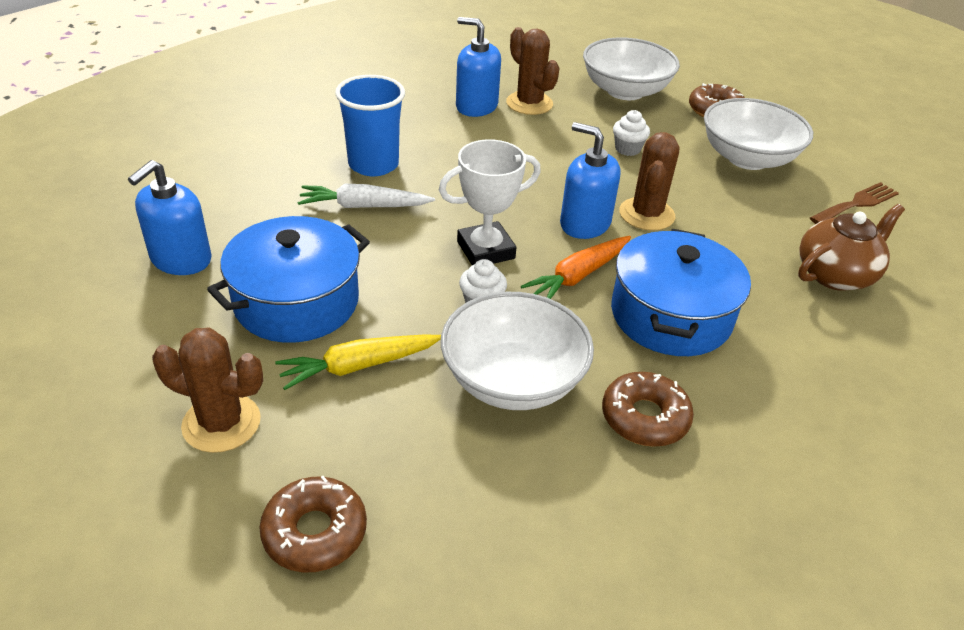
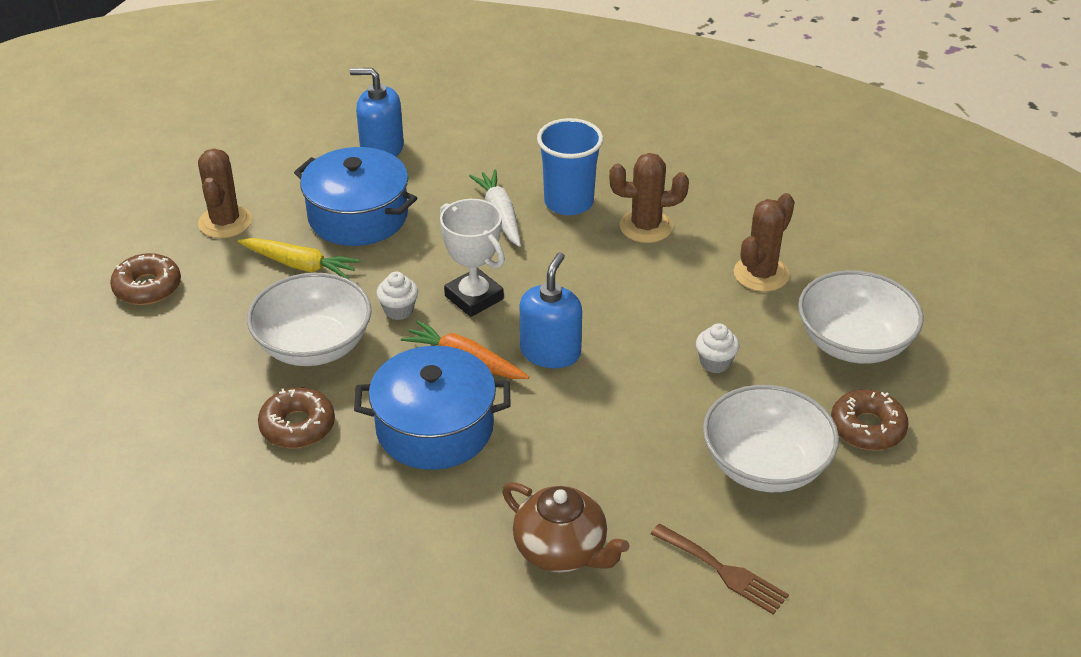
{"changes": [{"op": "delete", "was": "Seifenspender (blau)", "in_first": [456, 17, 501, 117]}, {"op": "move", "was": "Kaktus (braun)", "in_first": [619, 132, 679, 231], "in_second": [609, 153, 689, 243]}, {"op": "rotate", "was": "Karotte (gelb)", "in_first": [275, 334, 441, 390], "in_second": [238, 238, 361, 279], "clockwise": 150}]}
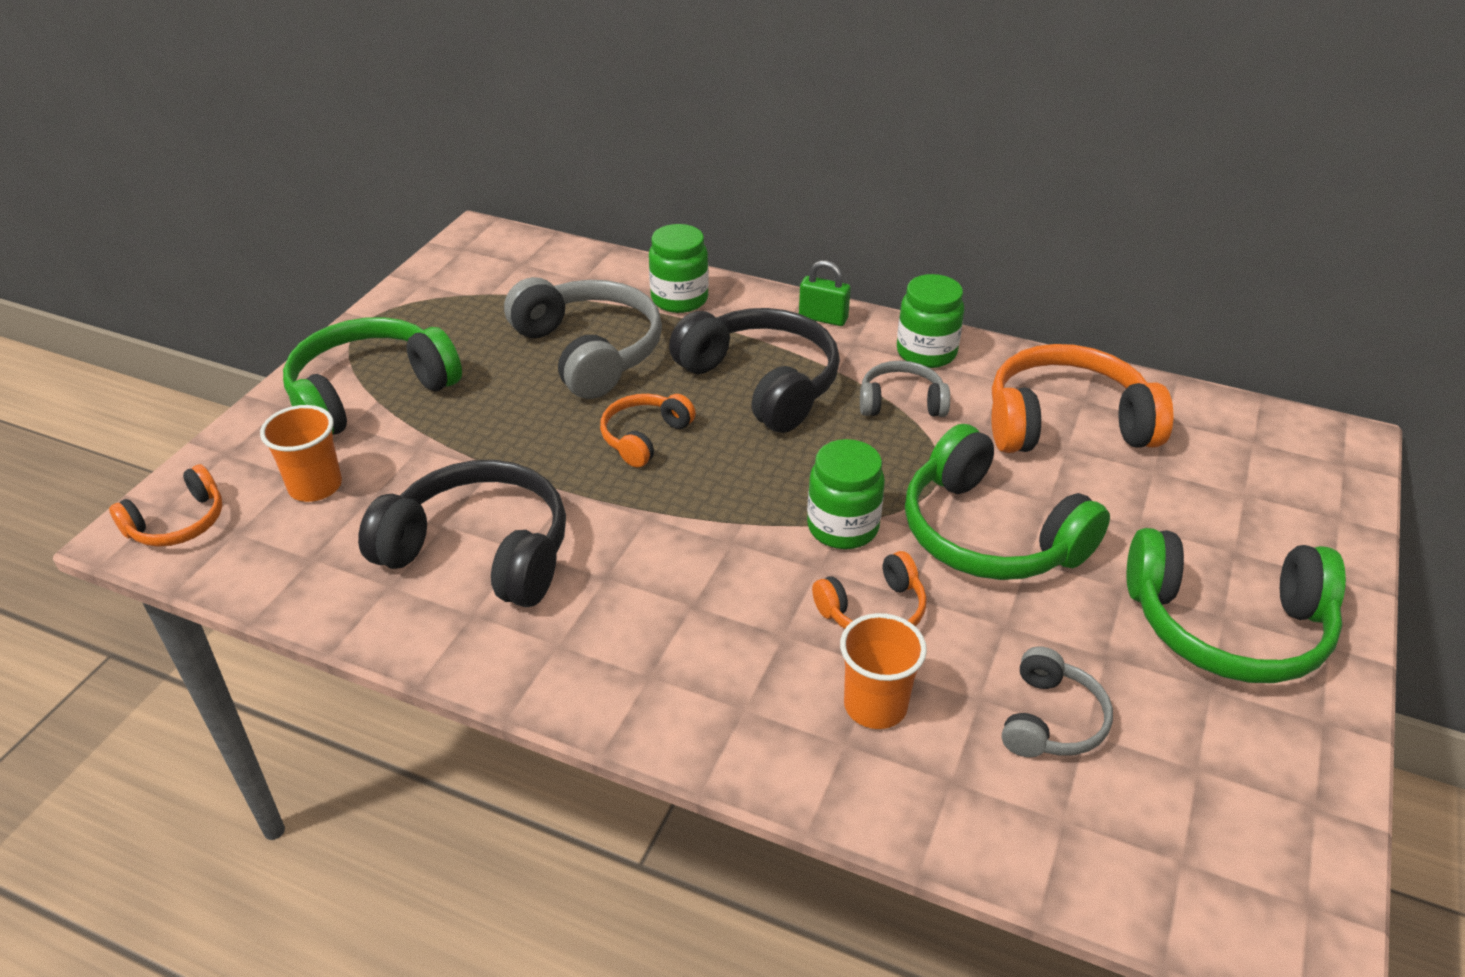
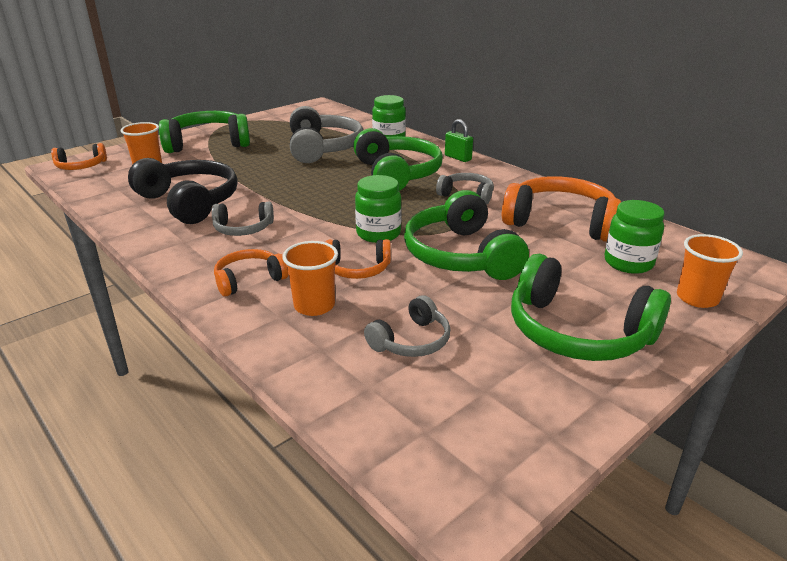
{"changes": [{"op": "insert", "now": "Kopfhörer (grau)", "in_second": [212, 202, 274, 236]}, {"op": "insert", "now": "Becher (orange)", "in_second": [677, 234, 743, 308]}, {"op": "move", "was": "Kopfhörer (orange)", "in_first": [600, 394, 696, 467], "in_second": [214, 249, 289, 297]}, {"op": "move", "was": "Einmachglas (grün)", "in_first": [897, 274, 964, 368], "in_second": [605, 200, 664, 274]}, {"op": "recolor", "was": "Kopfhörer (schwarz)", "now": "Kopfhörer (grün)", "in_first": [669, 308, 840, 433], "in_second": [353, 128, 443, 191]}]}
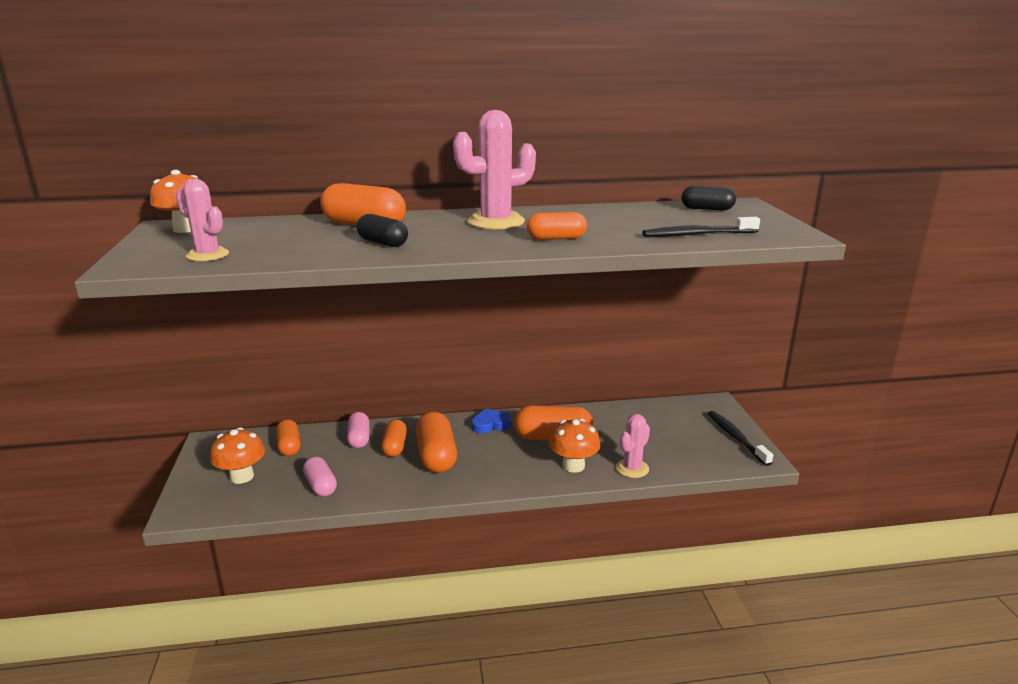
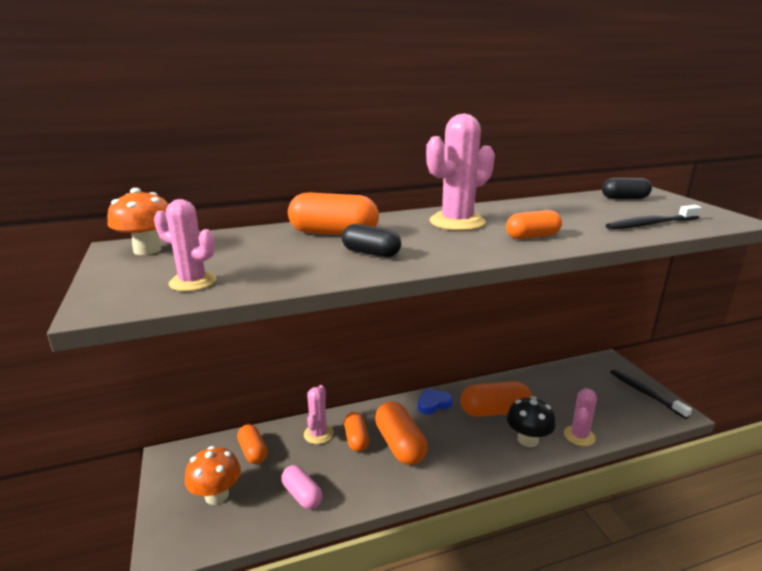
{"changes": [{"op": "replace", "was": "Kapsel (rosa)", "now": "Kaktus (rosa)", "in_first": [347, 412, 369, 448], "in_second": [304, 385, 334, 444]}, {"op": "recolor", "was": "Pilz (orange)", "now": "Pilz (schwarz)", "in_first": [549, 418, 600, 473], "in_second": [507, 396, 556, 447]}]}
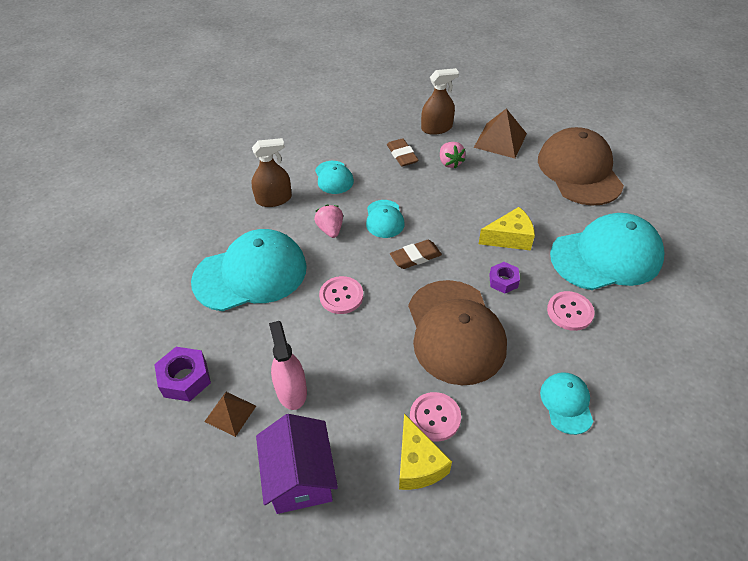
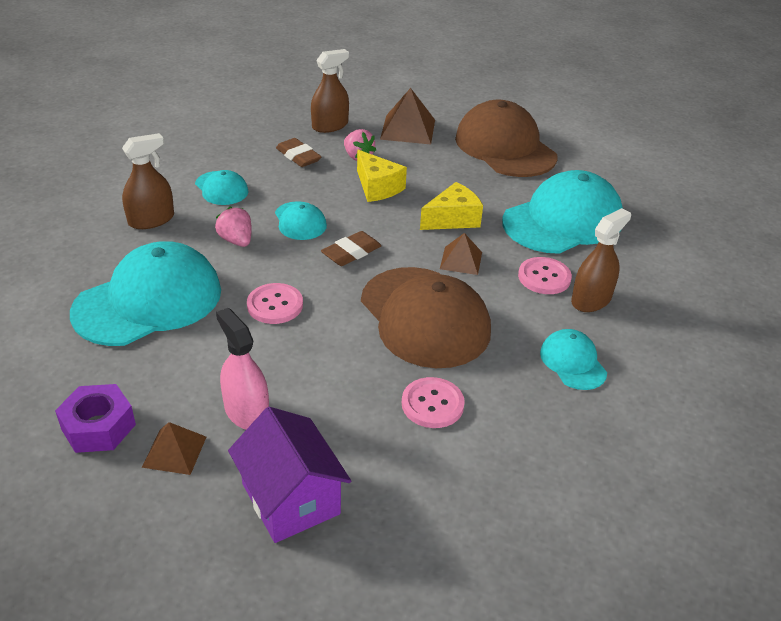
{"changes": [{"op": "insert", "now": "Sprühflasche (braun)", "in_second": [571, 208, 631, 312]}, {"op": "move", "was": "Käse (gelb)", "in_first": [399, 414, 452, 490], "in_second": [357, 150, 407, 202]}, {"op": "replace", "was": "Sechskantmutter (lila)", "now": "Pyramide (braun)", "in_first": [489, 262, 520, 294], "in_second": [440, 233, 482, 275]}]}
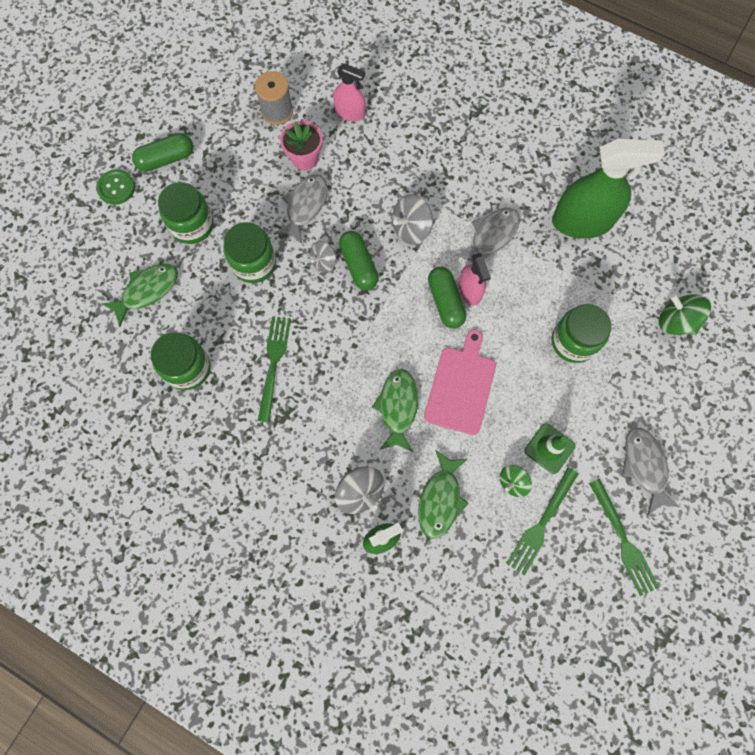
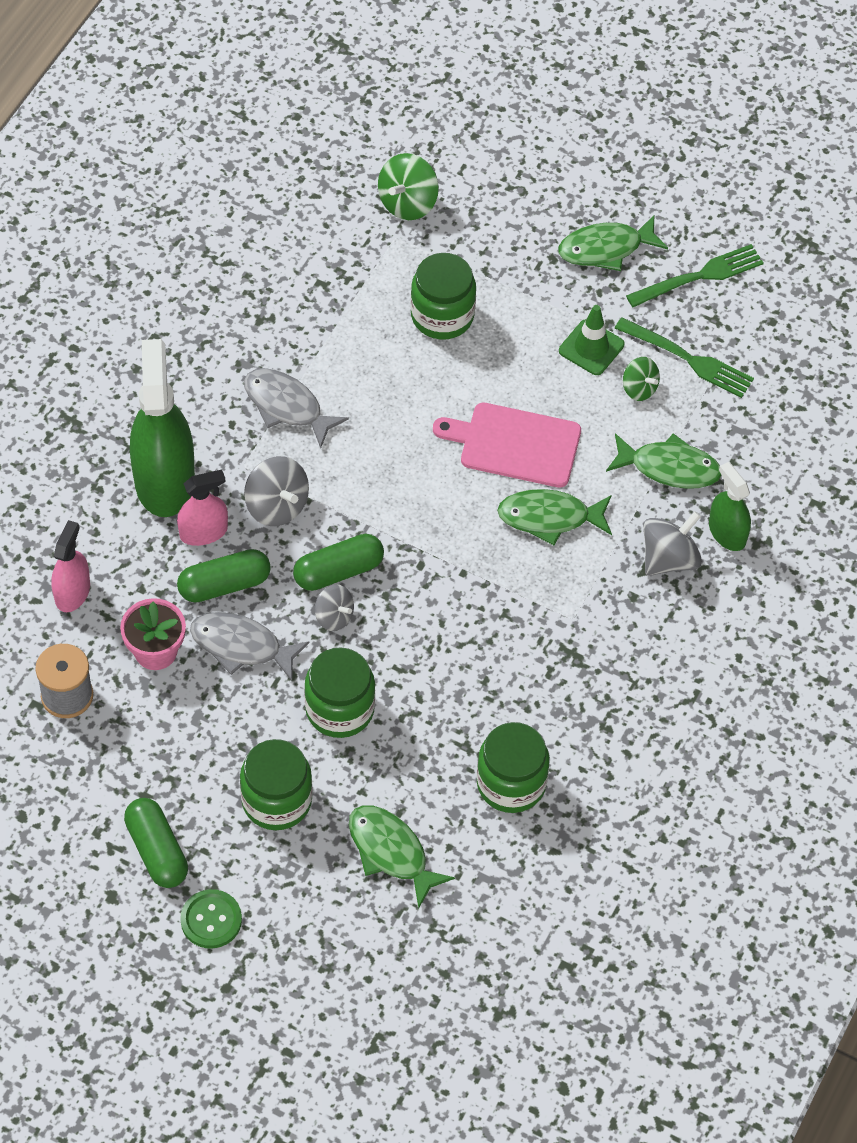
{"changes": [{"op": "delete", "was": "Gabel (grün)", "in_first": [258, 316, 291, 422]}, {"op": "move", "was": "Kapsel (grün)", "in_first": [428, 267, 466, 329], "in_second": [177, 549, 271, 602]}, {"op": "move", "was": "Sprühflasche (rosa)", "in_first": [458, 253, 491, 306], "in_second": [177, 469, 228, 546]}, {"op": "move", "was": "Sprühflasche (grün)", "in_first": [552, 139, 665, 239], "in_second": [130, 339, 195, 517]}, {"op": "recolor", "was": "Fisch (grau)", "now": "Fisch (grün)", "in_first": [622, 428, 680, 516], "in_second": [558, 214, 668, 271]}]}
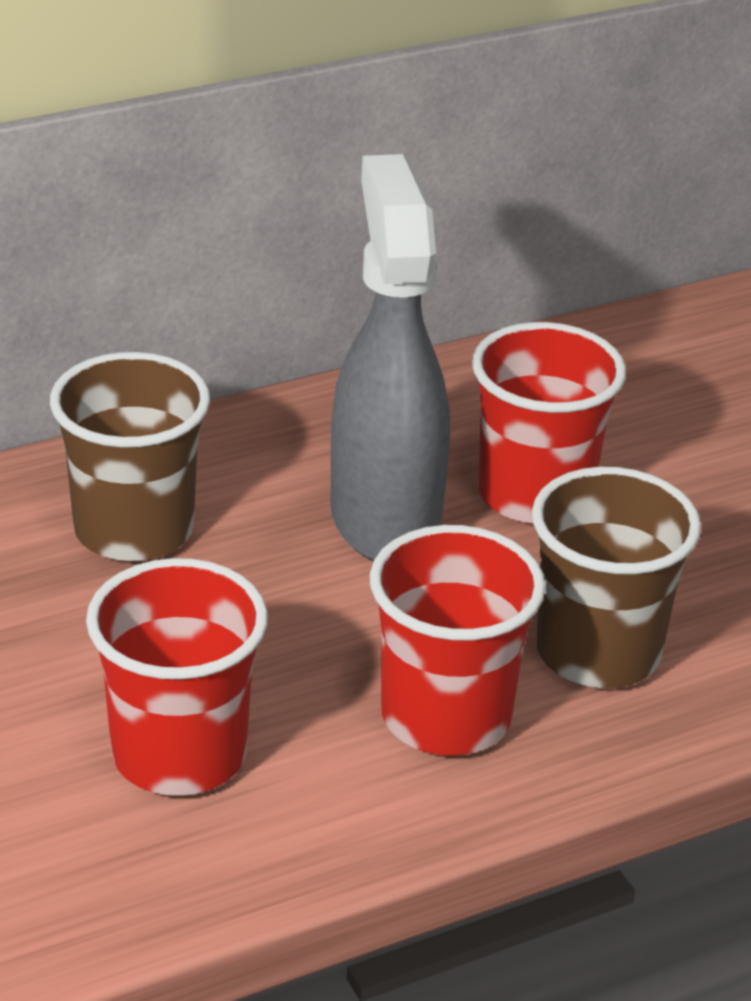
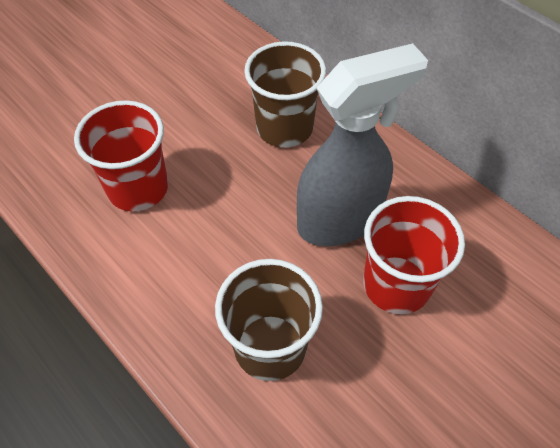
{"changes": [{"op": "delete", "was": "Becher (rot)", "in_first": [370, 525, 546, 756]}]}
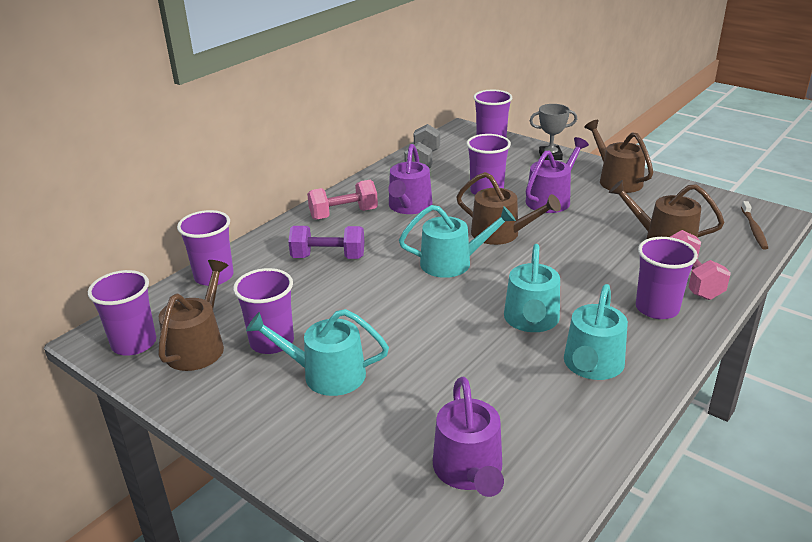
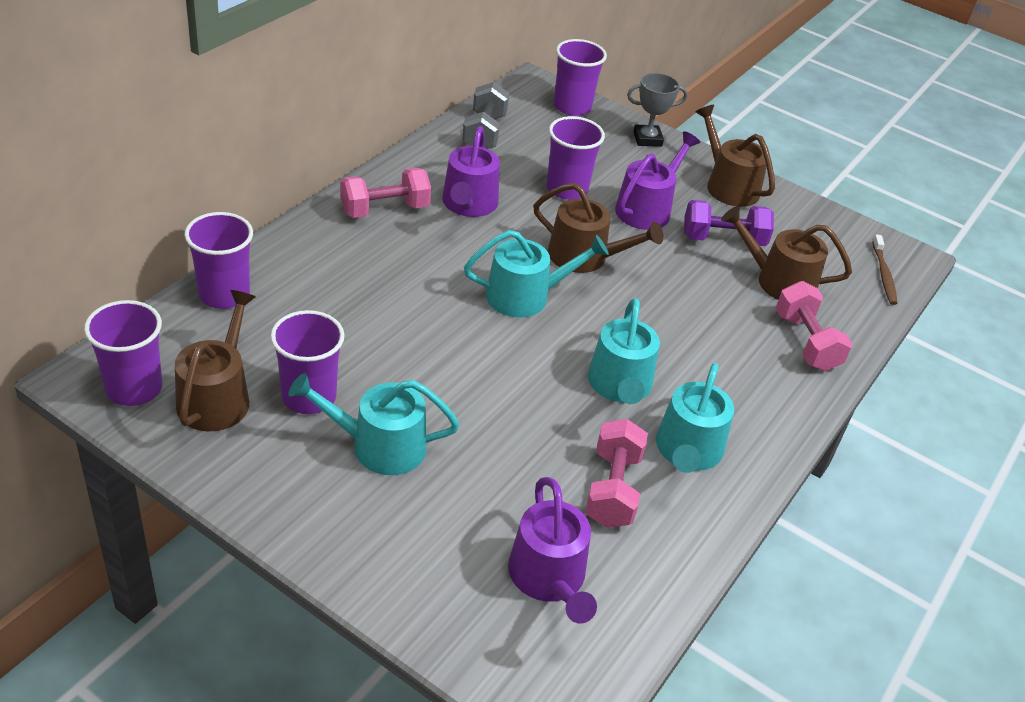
{"changes": [{"op": "delete", "was": "Becher (lila)", "in_first": [636, 237, 698, 319]}, {"op": "insert", "now": "Hantel (rosa)", "in_second": [585, 419, 648, 528]}, {"op": "move", "was": "Hantel (lila)", "in_first": [288, 226, 364, 259], "in_second": [684, 200, 774, 246]}]}
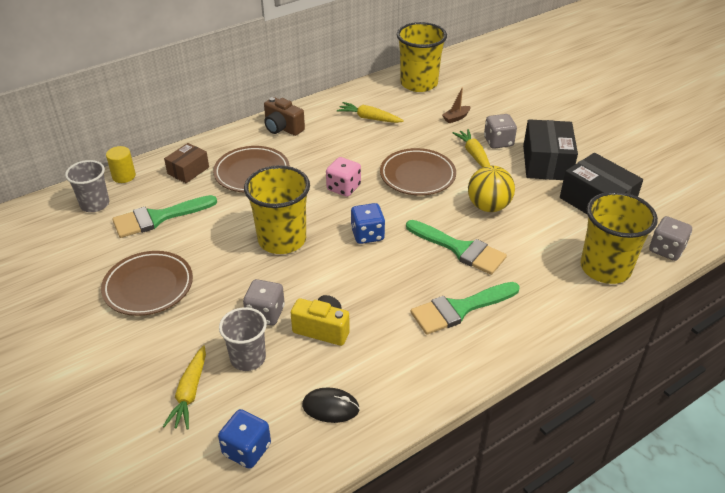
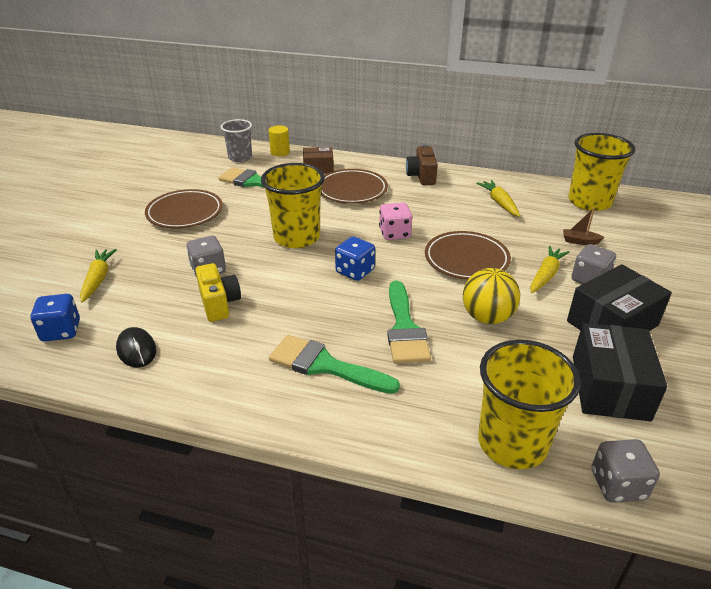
{"changes": [{"op": "delete", "was": "Becher (grau)", "in_first": [219, 307, 267, 371]}, {"op": "rotate", "was": "Karotte (gelb)", "in_first": [163, 345, 206, 430], "in_second": [80, 249, 117, 302], "clockwise": 120}]}
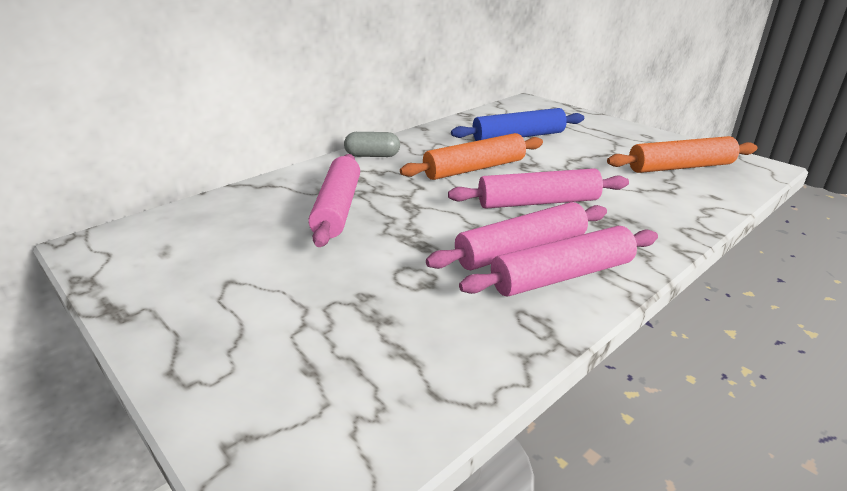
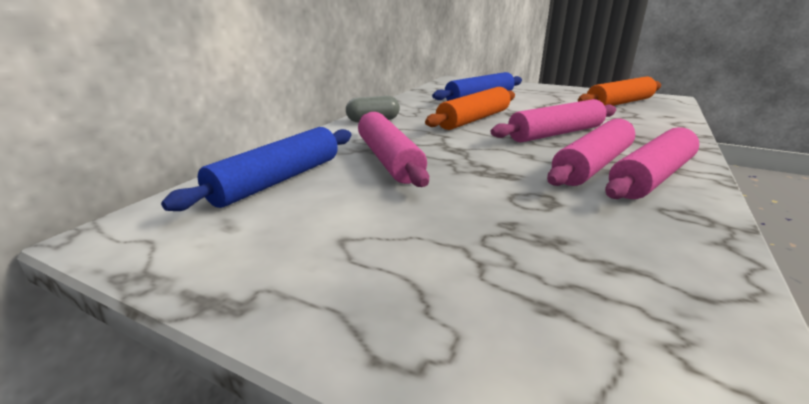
{"changes": [{"op": "insert", "now": "Nudelholz (blau)", "in_second": [161, 127, 351, 211]}]}
